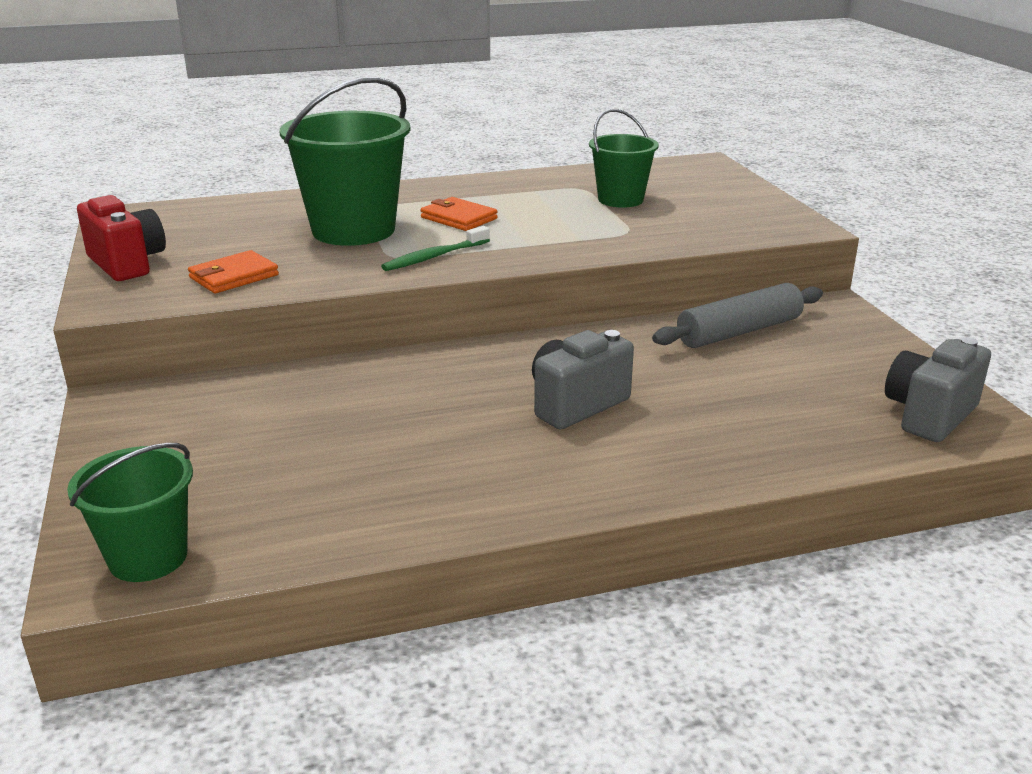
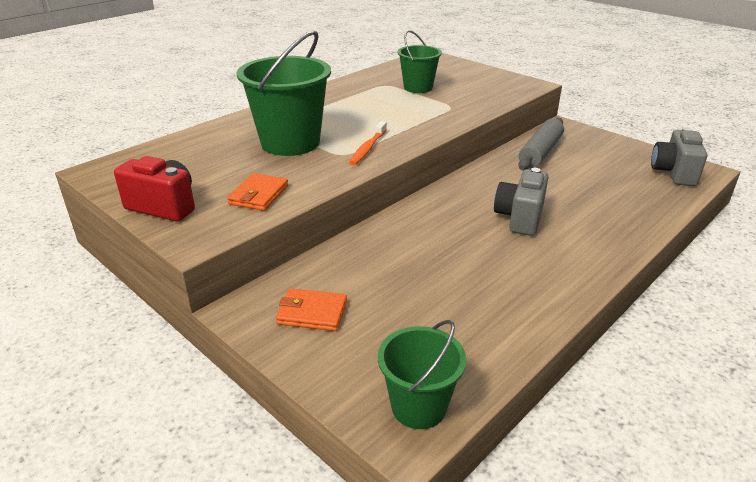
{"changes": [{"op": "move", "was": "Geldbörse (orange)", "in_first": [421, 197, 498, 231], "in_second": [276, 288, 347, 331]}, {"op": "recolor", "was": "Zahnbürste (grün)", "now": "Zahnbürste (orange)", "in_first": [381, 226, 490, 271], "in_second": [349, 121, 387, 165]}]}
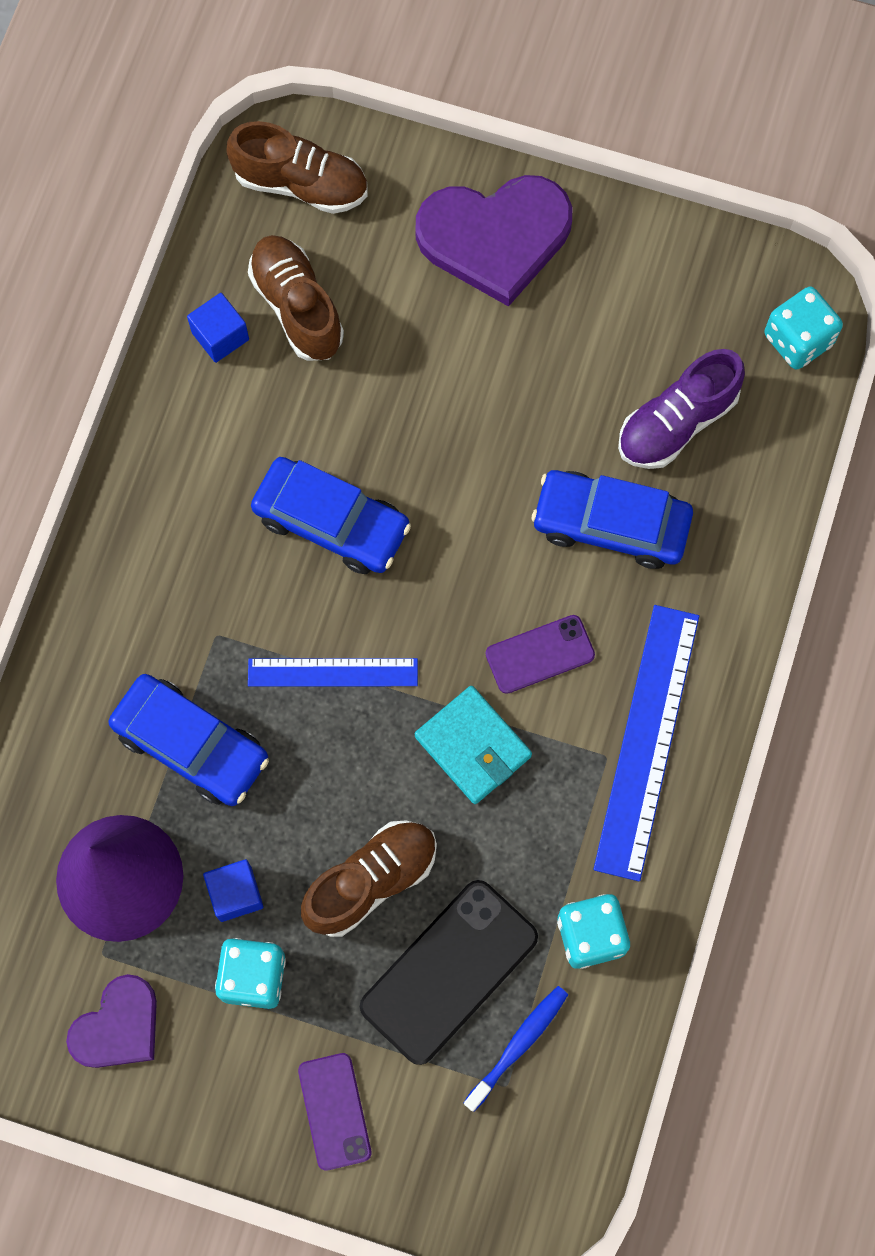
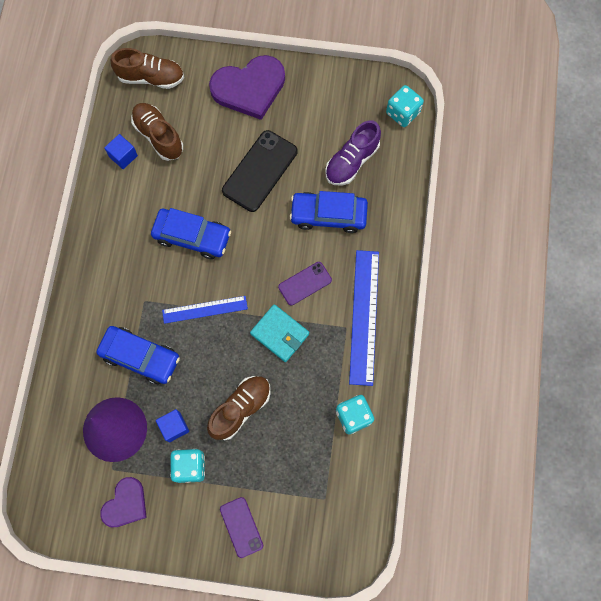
{"changes": [{"op": "delete", "was": "Zahnbürste (blau)", "in_first": [464, 986, 568, 1112]}, {"op": "move", "was": "Handy (schwarz)", "in_first": [360, 880, 538, 1065], "in_second": [222, 130, 297, 212]}]}
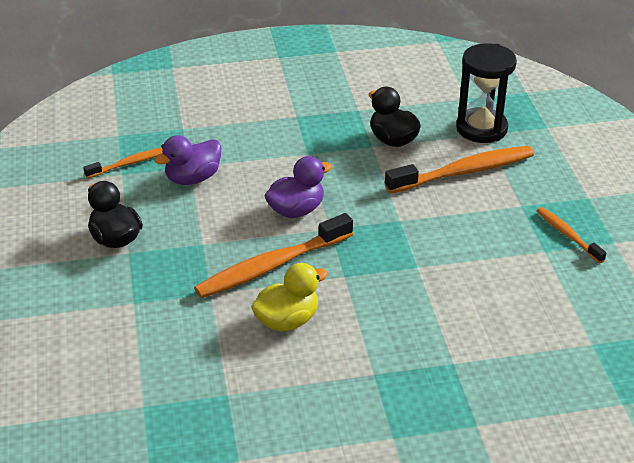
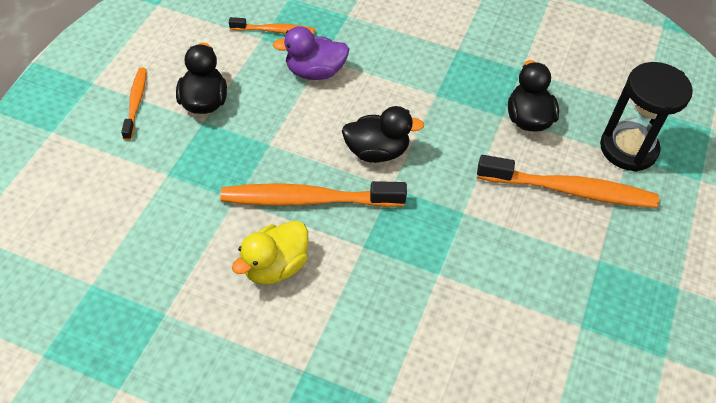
{"changes": [{"op": "move", "was": "Zahnbürste (orange)", "in_first": [537, 207, 606, 263], "in_second": [121, 67, 147, 140]}, {"op": "recolor", "was": "Ente (lila)", "now": "Ente (schwarz)", "in_first": [265, 156, 332, 218], "in_second": [342, 106, 425, 163]}, {"op": "rotate", "was": "Ente (gelb)", "in_first": [251, 263, 328, 332], "in_second": [232, 220, 309, 285], "clockwise": 135}]}
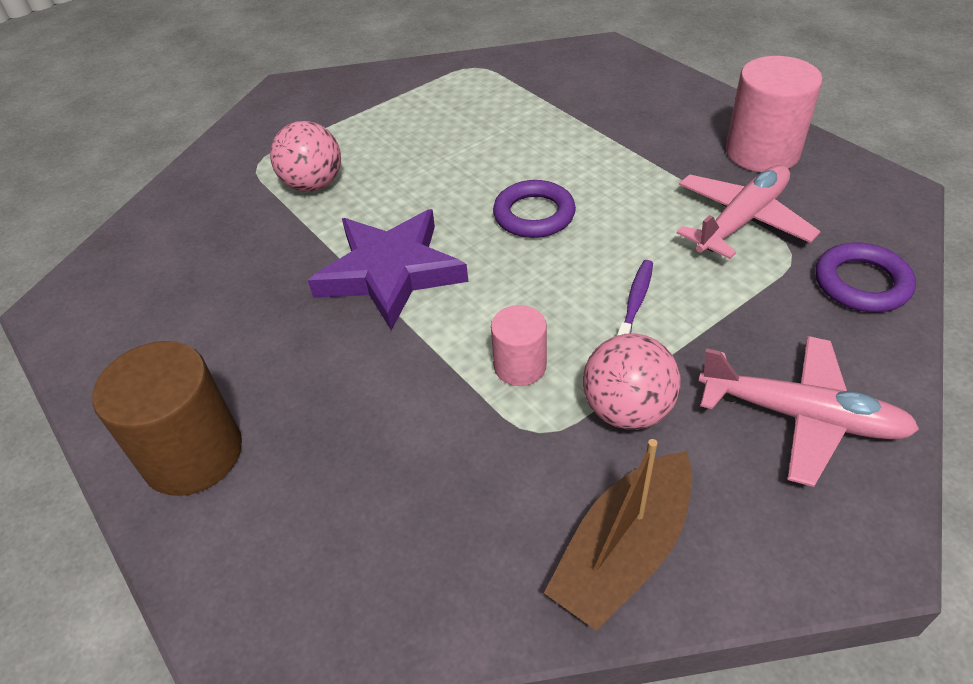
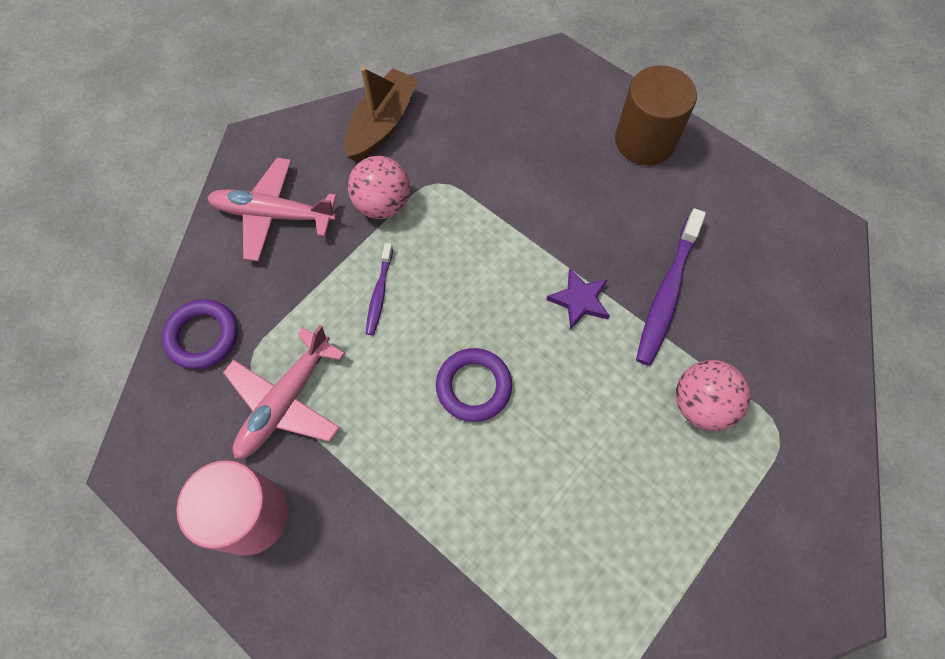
{"changes": [{"op": "delete", "was": "Vollzylinder (rosa)", "in_first": [491, 305, 547, 386]}, {"op": "insert", "now": "Zahnbürste (lila)", "in_second": [636, 208, 706, 366]}, {"op": "resize", "was": "Stern (lila)", "in_first": [308, 209, 468, 330], "in_second": [547, 268, 610, 330], "ratio": 0.5}]}
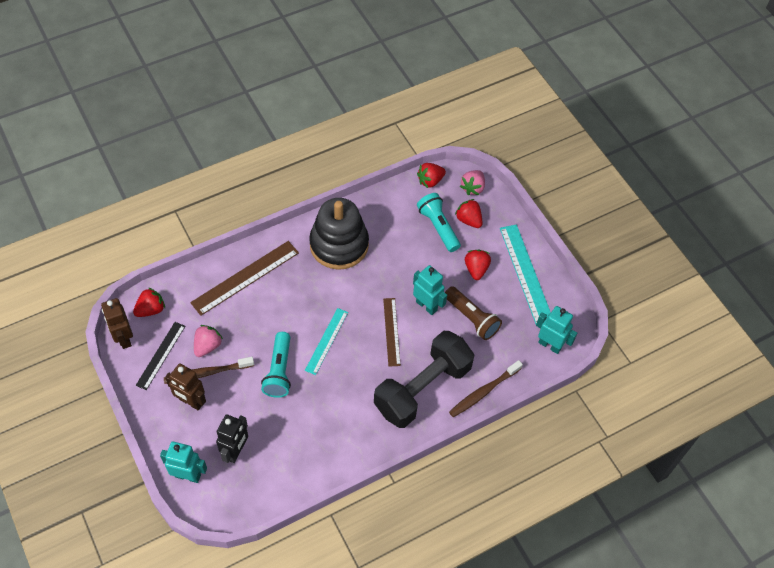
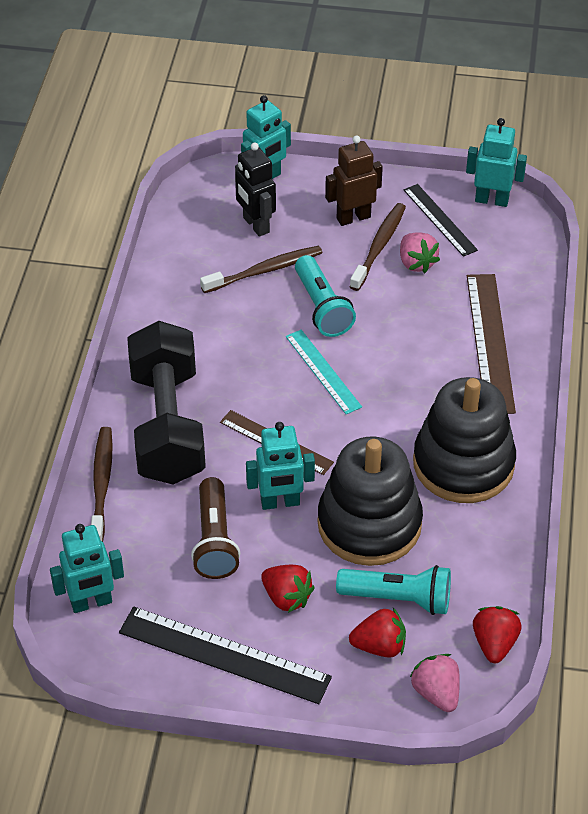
{"changes": [{"op": "delete", "was": "Erdbeere (rot)", "in_first": [133, 287, 165, 317]}, {"op": "insert", "now": "Zahnbürste (braun)", "in_second": [200, 246, 322, 293]}, {"op": "insert", "now": "Stapelspielzeug (schwarz)", "in_second": [317, 437, 423, 566]}, {"op": "recolor", "was": "Roboter (braun)", "now": "Roboter (türkis)", "in_first": [101, 298, 133, 349], "in_second": [466, 118, 527, 207]}, {"op": "recolor", "was": "Lineal (türkis)", "now": "Lineal (schwarz)", "in_first": [500, 224, 551, 324], "in_second": [119, 606, 332, 704]}, {"op": "rotate", "was": "Taschenlampe (türkis)", "in_first": [261, 332, 291, 398], "in_second": [295, 255, 356, 337], "clockwise": -150}, {"op": "rotate", "was": "Taschenlampe (braun)", "in_first": [445, 286, 502, 340], "in_second": [191, 477, 240, 579], "clockwise": -90}]}
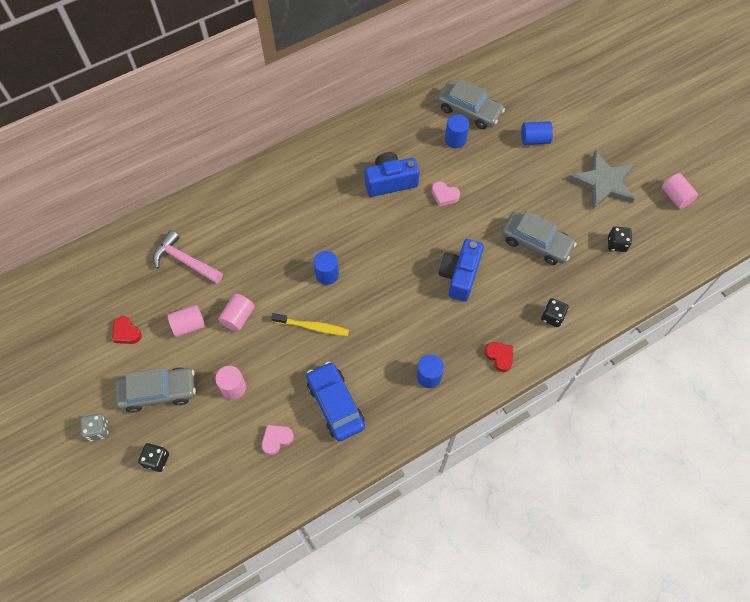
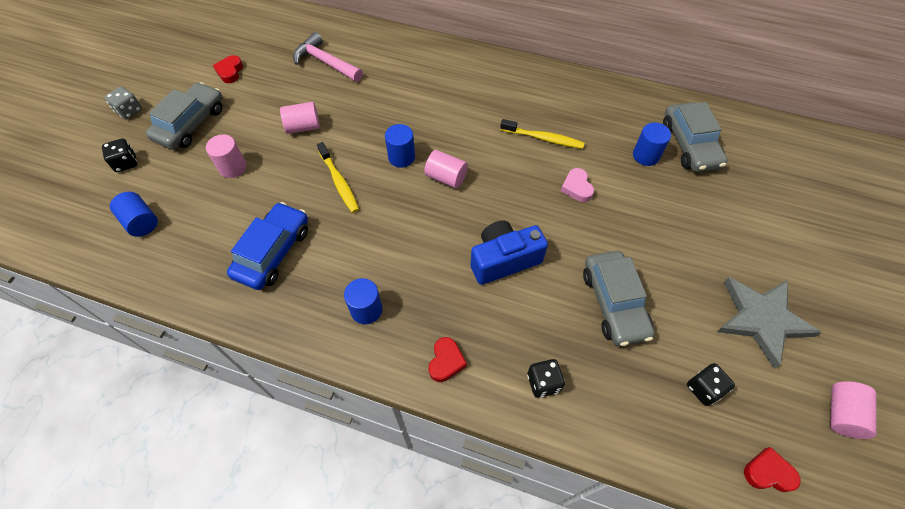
{"changes": [{"op": "delete", "was": "Herz (rosa)", "in_first": [262, 425, 294, 455]}, {"op": "insert", "now": "Herz (rot)", "in_second": [744, 447, 801, 492]}, {"op": "move", "was": "Vollzylinder (rosa)", "in_first": [167, 305, 205, 337], "in_second": [424, 150, 468, 188]}, {"op": "move", "was": "Vollzylinder (blau)", "in_first": [521, 121, 553, 145], "in_second": [110, 192, 158, 237]}, {"op": "replace", "was": "Kamera (blau)", "now": "Zahnbürste (gelb)", "in_first": [365, 152, 420, 197], "in_second": [500, 119, 584, 149]}, {"op": "rotate", "was": "Auto (grau)", "in_first": [116, 367, 196, 413], "in_second": [146, 82, 223, 150], "clockwise": -105}, {"op": "rotate", "was": "Hammer (rosa)", "in_first": [153, 230, 223, 284], "in_second": [293, 32, 363, 82], "clockwise": -45}]}
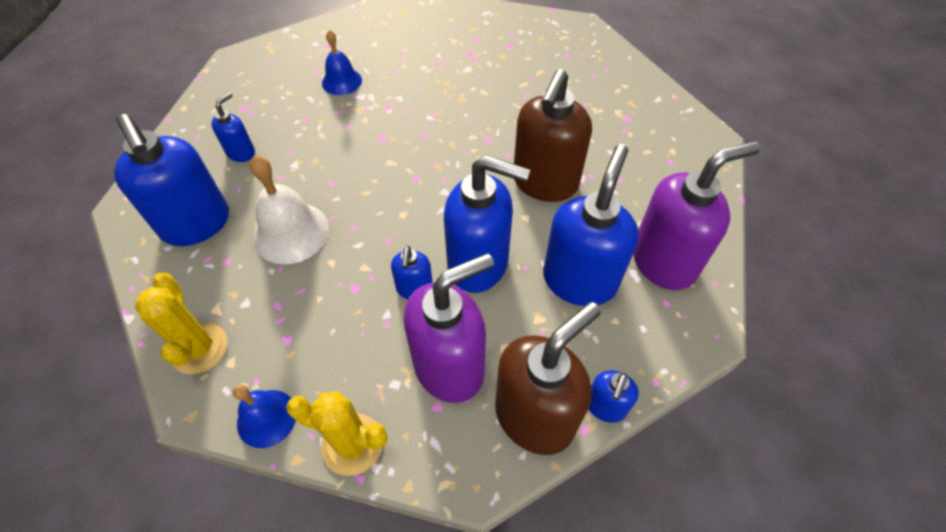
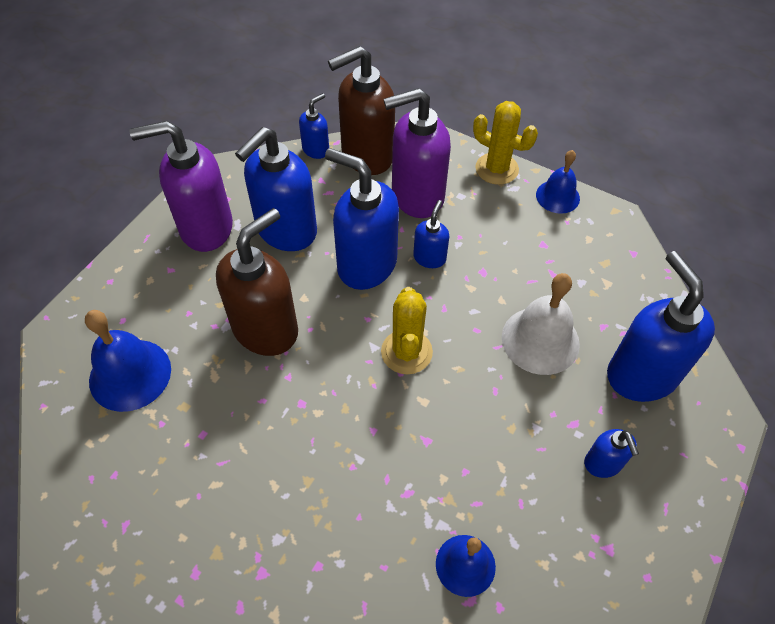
{"changes": [{"op": "insert", "now": "Glocke (blau)", "in_second": [85, 310, 171, 412]}, {"op": "move", "was": "Kaktus (gelb)", "in_first": [135, 273, 227, 374], "in_second": [381, 287, 433, 374]}, {"op": "rotate", "was": "Seifenspender (blau)", "in_first": [211, 92, 255, 162], "in_second": [584, 429, 639, 478], "clockwise": -60}]}
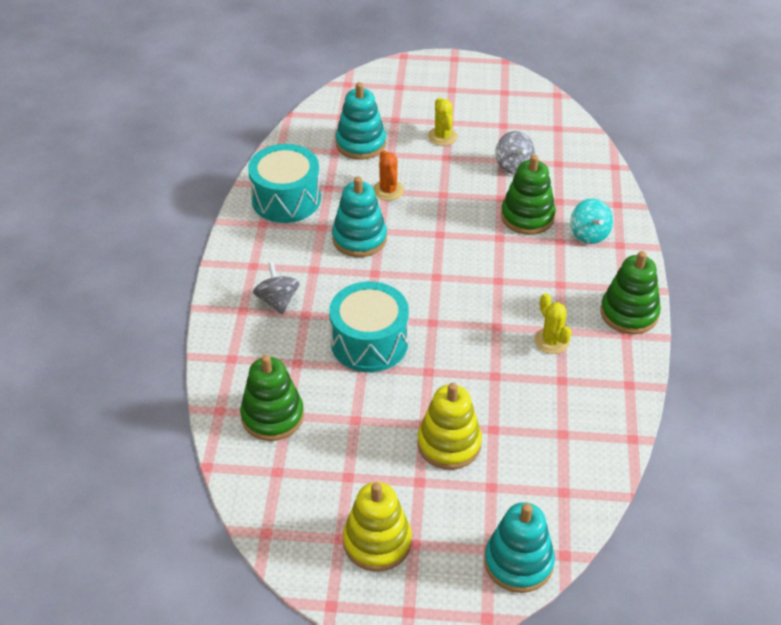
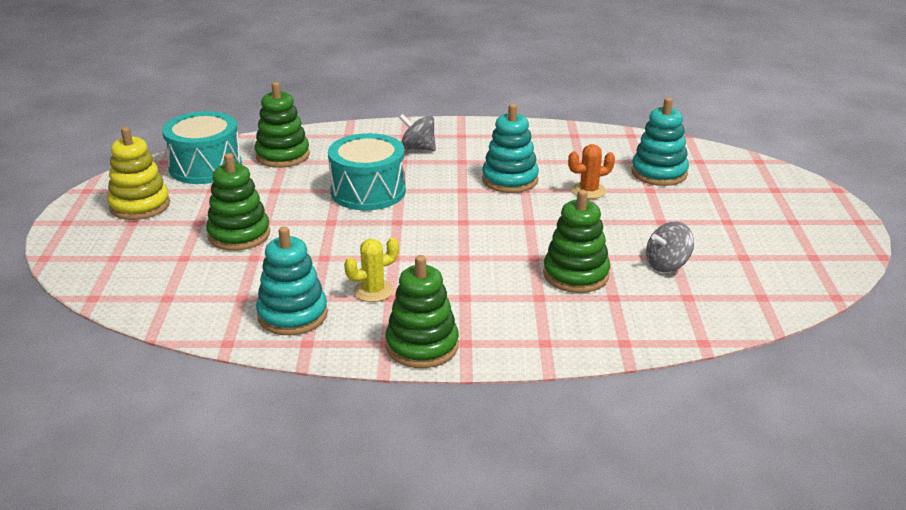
{"changes": [{"op": "delete", "was": "Kaktus (gelb)", "in_first": [428, 98, 458, 146]}, {"op": "delete", "was": "Kreisel (türkis)", "in_first": [571, 198, 613, 244]}, {"op": "move", "was": "Trommel (türkis)", "in_first": [248, 144, 321, 223], "in_second": [162, 111, 242, 184]}, {"op": "move", "was": "Stapelspielzeug (türkis)", "in_first": [484, 502, 555, 593], "in_second": [256, 226, 328, 335]}, {"op": "recolor", "was": "Stapelspielzeug (gelb)", "now": "Stapelspielzeug (grün)", "in_first": [417, 383, 482, 470], "in_second": [206, 153, 270, 251]}, {"op": "rotate", "was": "Kreisel (grau)", "in_first": [253, 262, 300, 314], "in_second": [399, 114, 436, 151], "clockwise": -135}]}
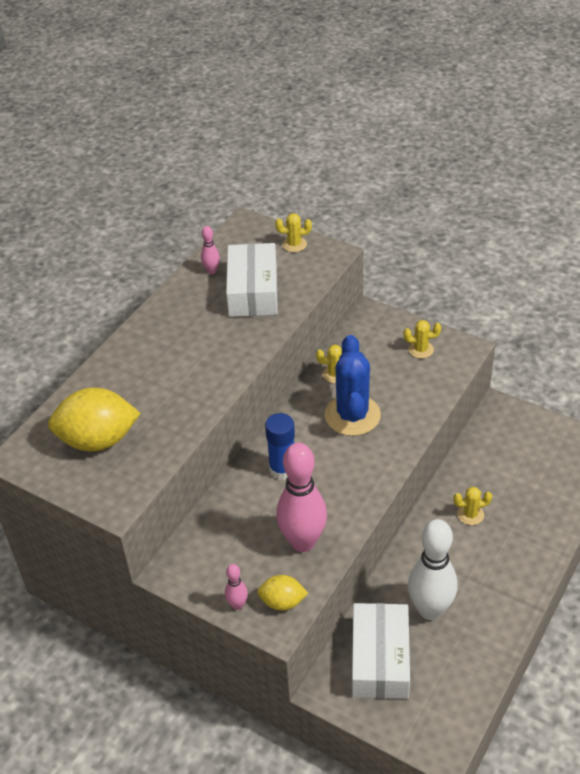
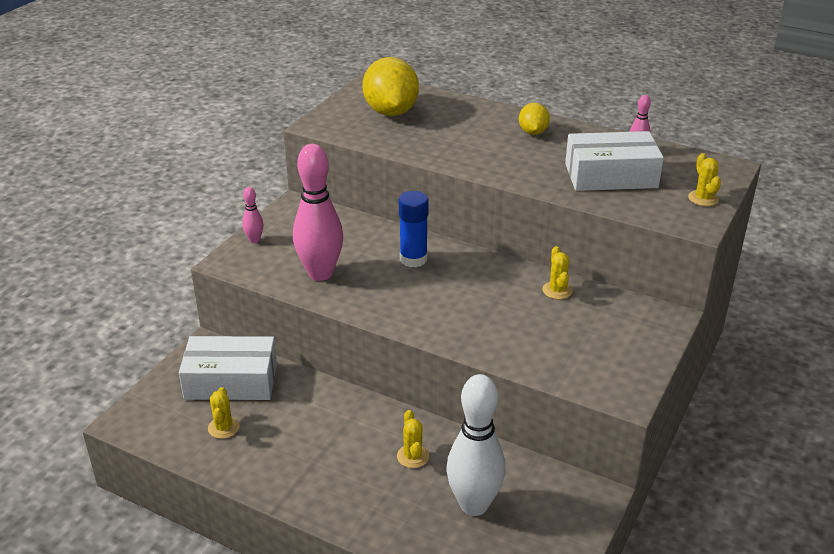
{"changes": [{"op": "delete", "was": "Kaktus (blau)", "in_first": [325, 335, 381, 436]}, {"op": "move", "was": "Zitrone (gelb)", "in_first": [257, 575, 308, 611], "in_second": [519, 102, 550, 135]}, {"op": "move", "was": "Kaktus (gelb)", "in_first": [404, 320, 441, 358], "in_second": [208, 387, 240, 439]}, {"op": "move", "was": "Bowlingkegel (weiß)", "in_first": [408, 519, 457, 620], "in_second": [446, 374, 506, 516]}]}
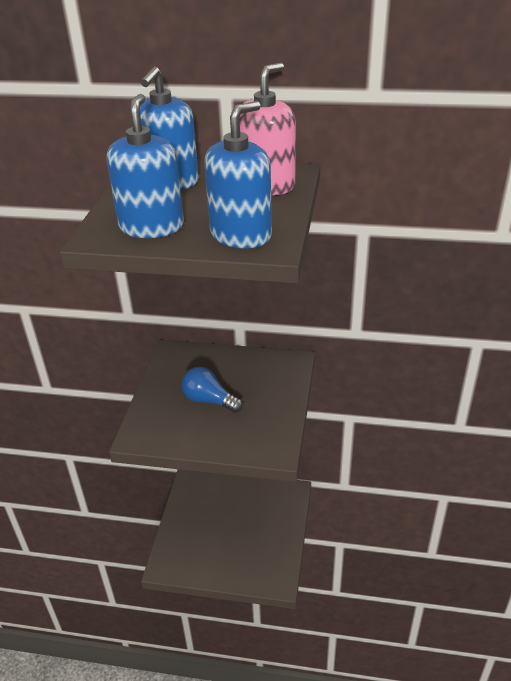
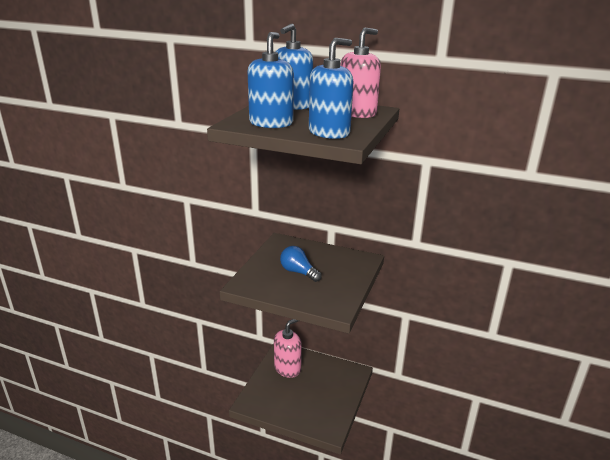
{"changes": [{"op": "insert", "now": "Seifenspender (rosa)", "in_second": [274, 319, 302, 378]}]}
